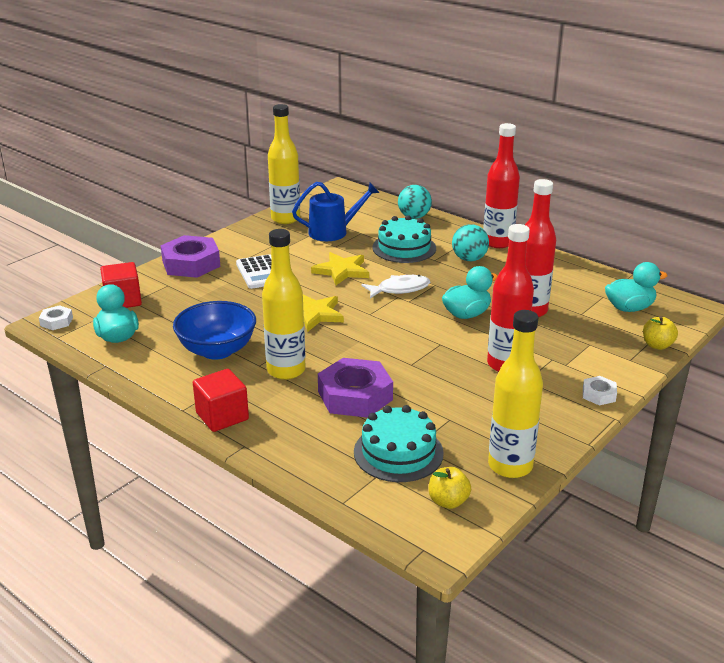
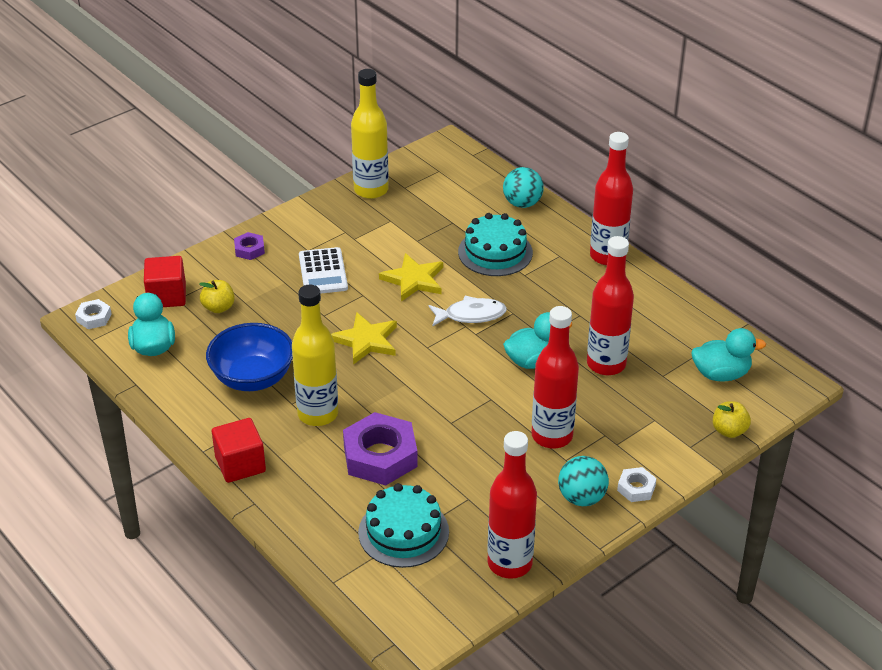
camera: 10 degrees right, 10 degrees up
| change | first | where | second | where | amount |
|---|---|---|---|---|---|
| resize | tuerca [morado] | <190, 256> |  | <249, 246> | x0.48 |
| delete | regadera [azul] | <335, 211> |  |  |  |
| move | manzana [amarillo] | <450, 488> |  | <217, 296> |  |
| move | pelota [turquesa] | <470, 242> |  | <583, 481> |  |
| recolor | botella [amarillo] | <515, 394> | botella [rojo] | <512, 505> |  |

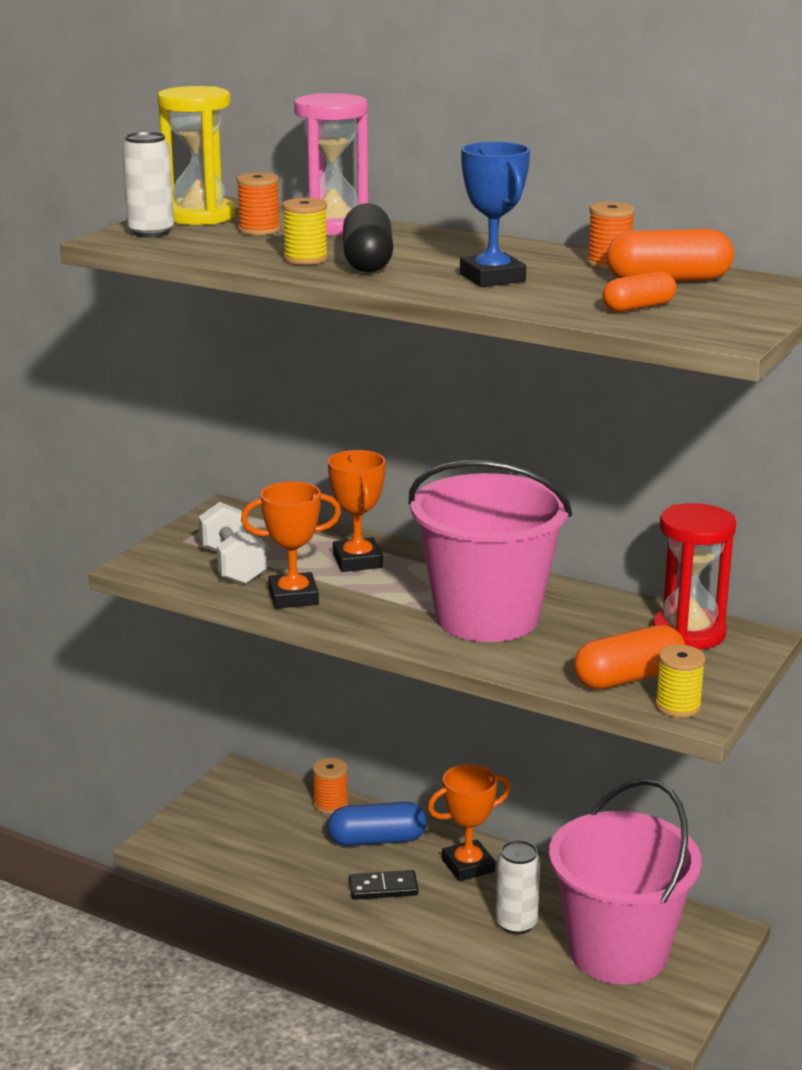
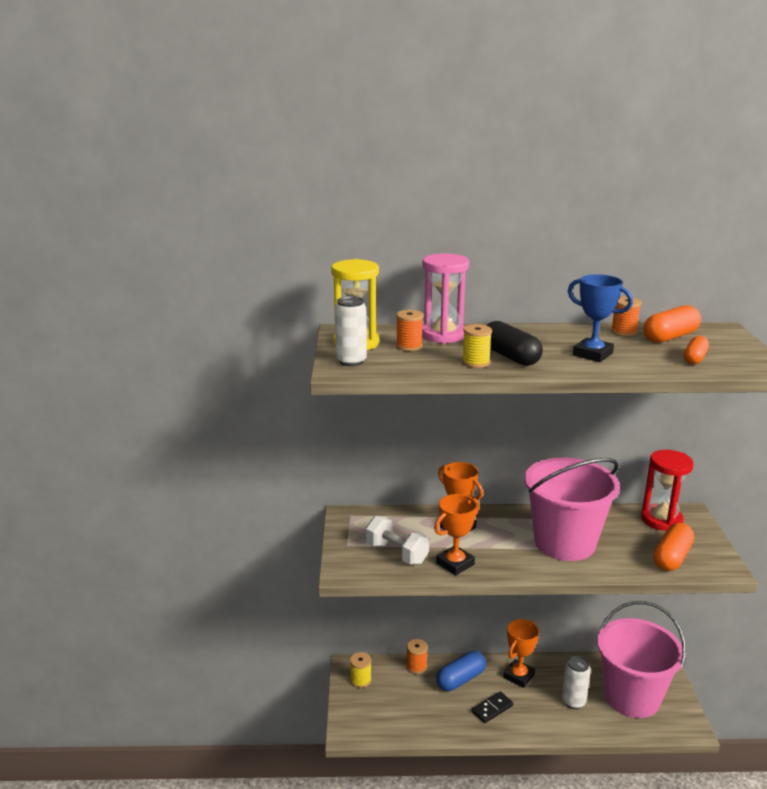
camera: 30 degrees left, 0 degrees up
| change | first | where | second | where | amount |
|---|---|---|---|---|---|
| move | carrete [amarillo] | <680, 681> |  | <361, 670> |  |

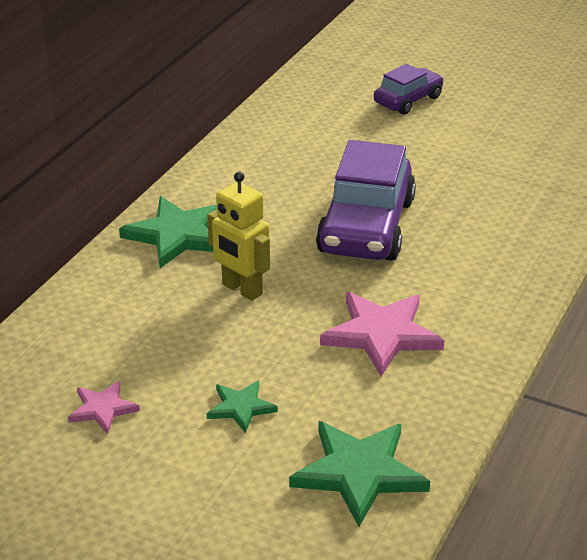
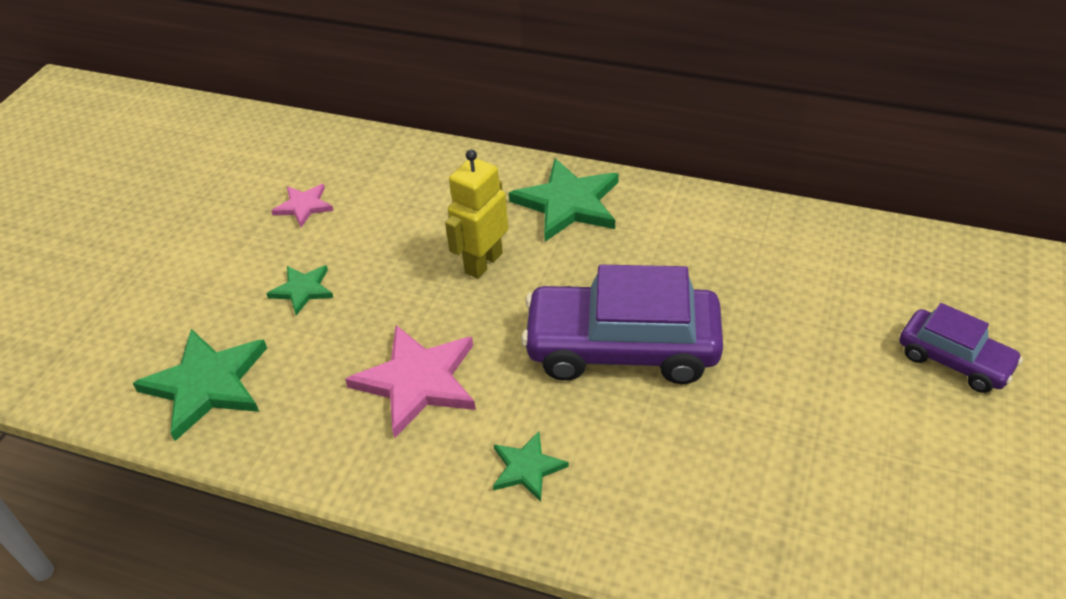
camera: 85 degrees right, 10 degrees up
| change | first | where | second | where | amount |
|---|---|---|---|---|---|
| insert |  |  | estrella [verde] | <531, 466> |  |

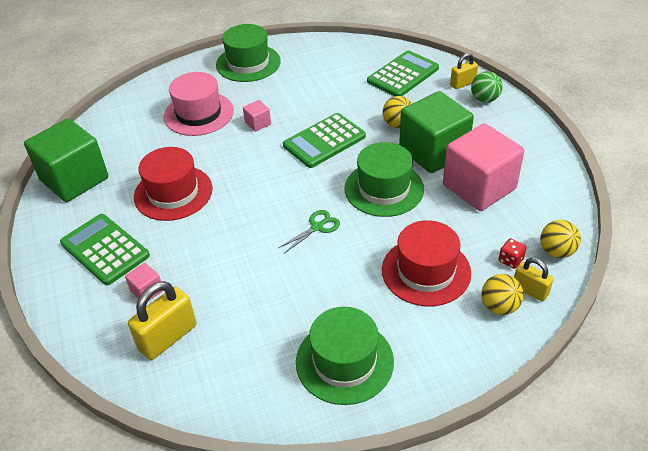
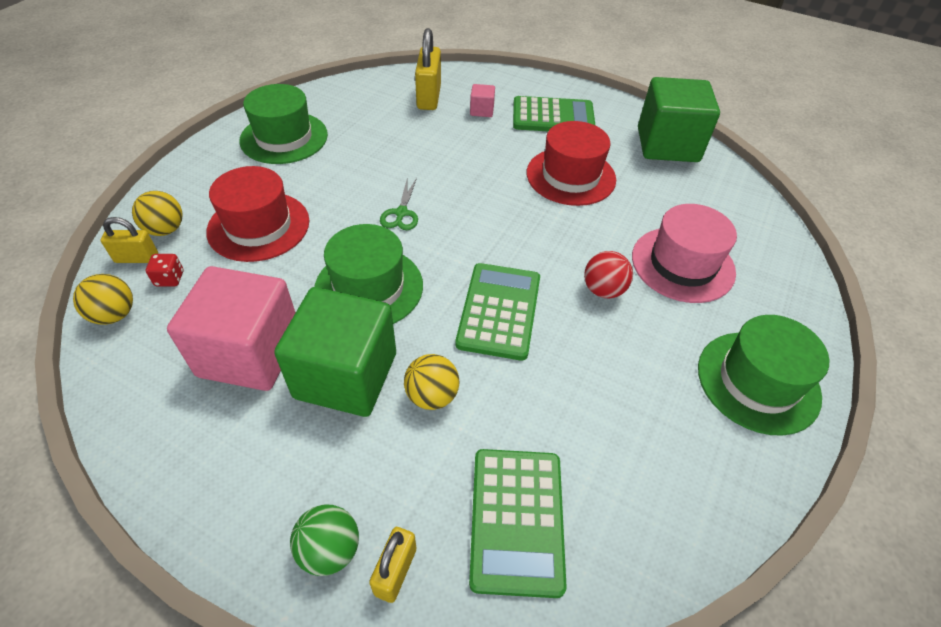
camera: 135 degrees right, 5 degrees up
| change | first | where | second | where | amount |
|---|---|---|---|---|---|
| replace | cubo [rosa] | <257, 116> | pelota [rojo] | <608, 274> |  |

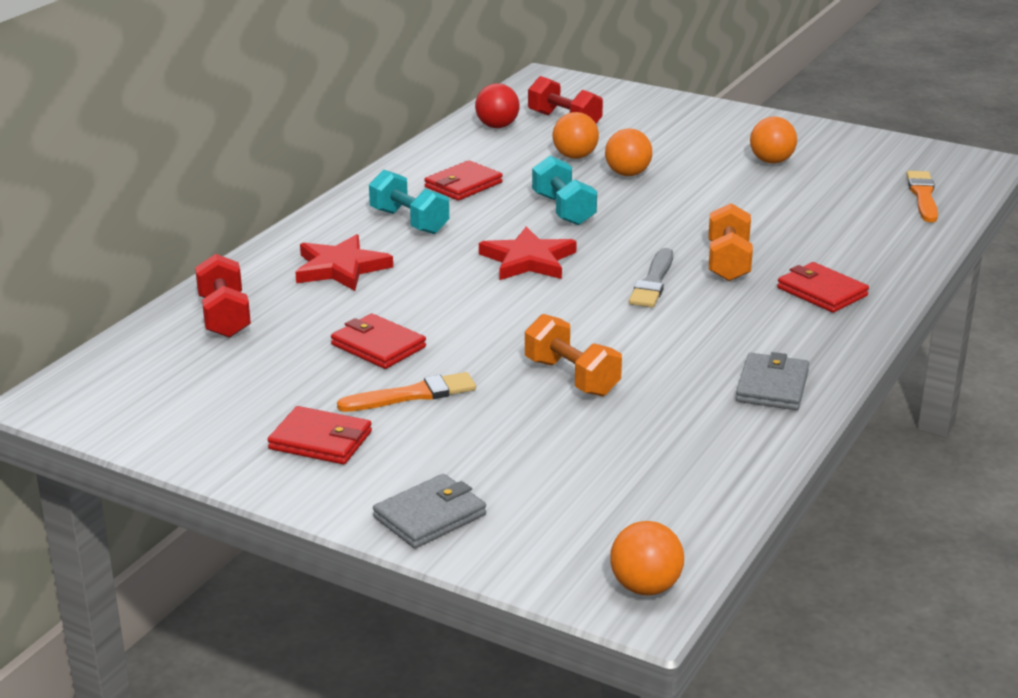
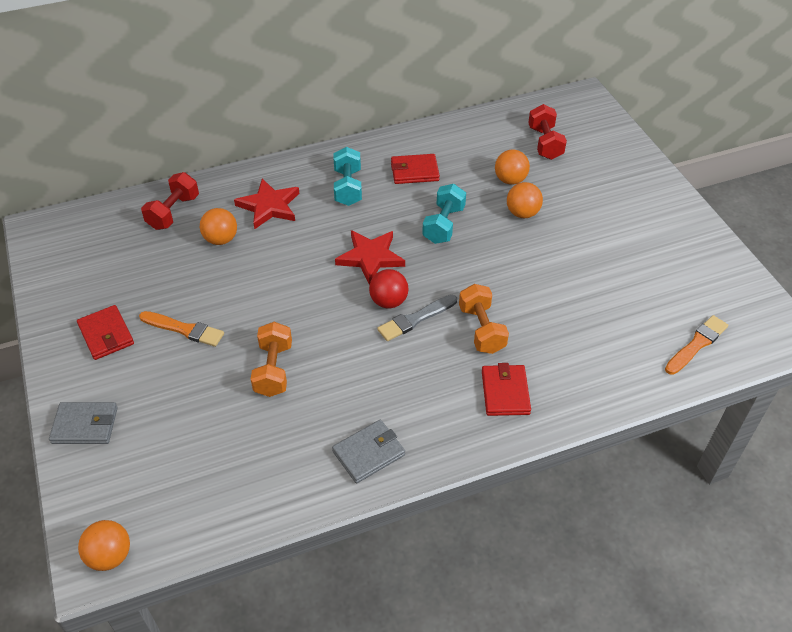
camera: 40 degrees right, 20 degrees up
| change | first | where | second | where | amount |
|---|---|---|---|---|---|
| delete | cartera [rojo] | <378, 341> |  |  |  |
| move | pelota [rojo] | <497, 105> |  | <388, 288> |  |
| rotate | mancuerna [naranja] | <731, 242> |  | <484, 319> | 60 degrees counterclockwise |
| move | pelota [naranja] | <773, 140> |  | <218, 226> |  |

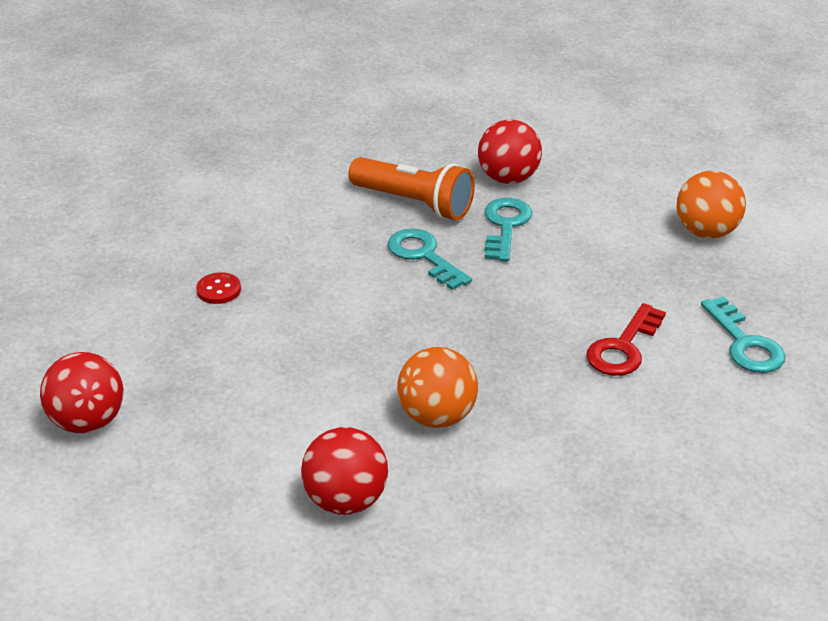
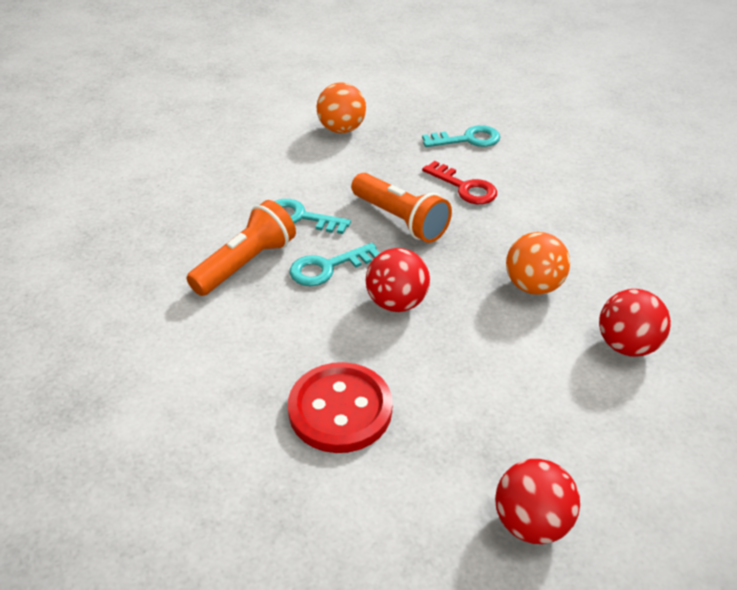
camera: 80 degrees left, 5 degrees up
| change | first | where | second | where | amount |
|---|---|---|---|---|---|
| resize | botón [rojo] | <218, 288> |  | <340, 407> | x2.34 |
| move | pelota [rojo] | <510, 152> |  | <398, 280> |  |
| insert |  |  | lámpara de mano [naranja] | <401, 208> |  |

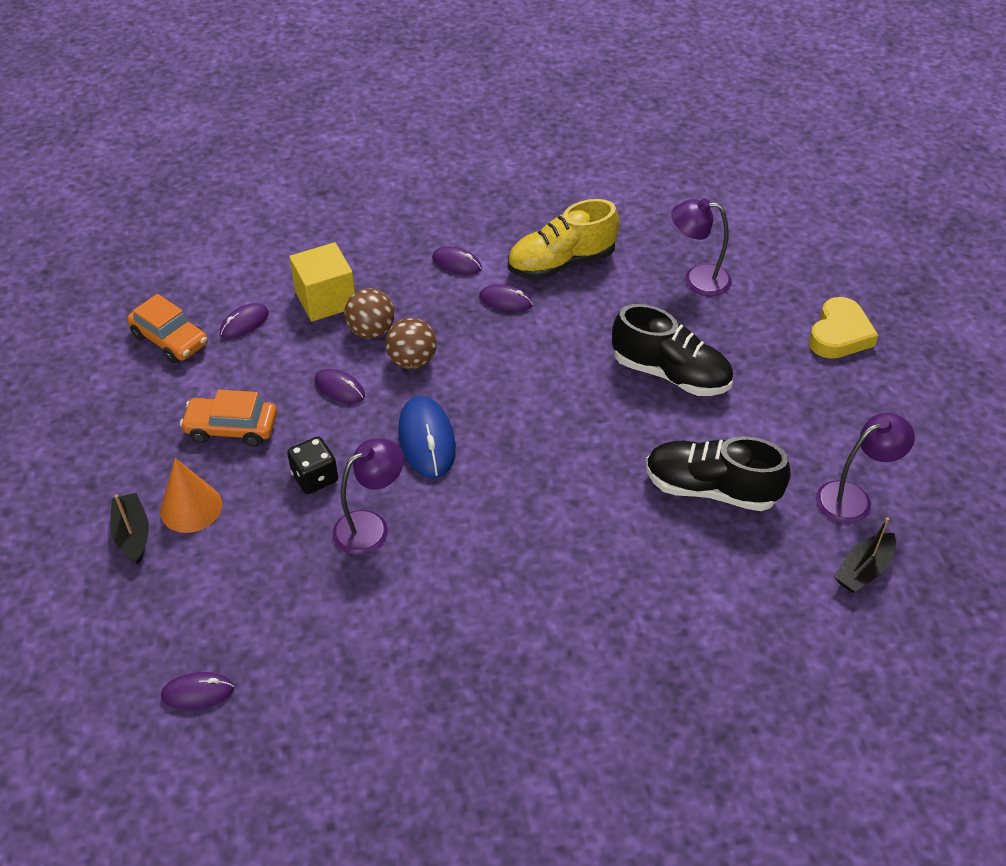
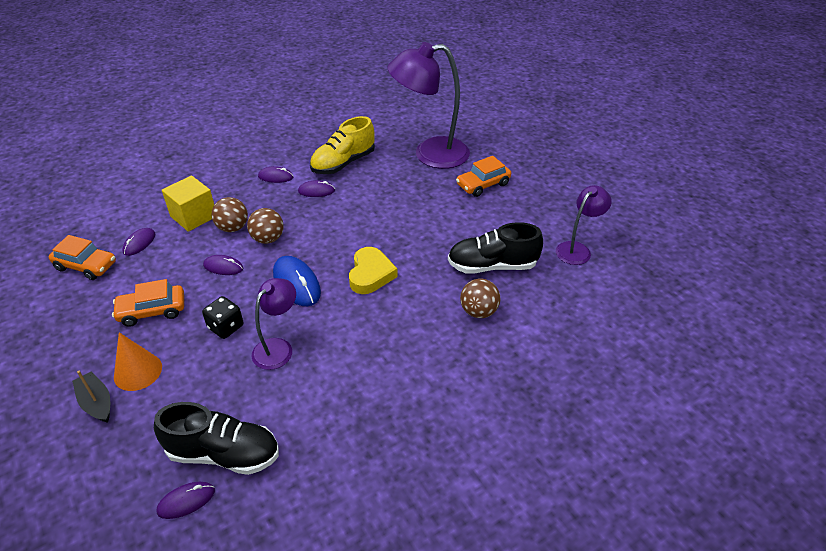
camera: 20 degrees left, 5 degrees down
| change | first | where | second | where | amount |
|---|---|---|---|---|---|
| move | zapato [negro] | <672, 350> |  | <216, 438> |  |
| resize | lámpara [morado] | <701, 247> |  | <428, 105> | x1.86 |
| move | corazón [amarillo] | <843, 328> |  | <373, 270> |  |
| delete | barco [negro] | <865, 555> |  |  |  |
| insert |  |  | coche [naranja] | <483, 176> |  |
| insert |  |  | pelota [marrón] | <480, 298> |  |

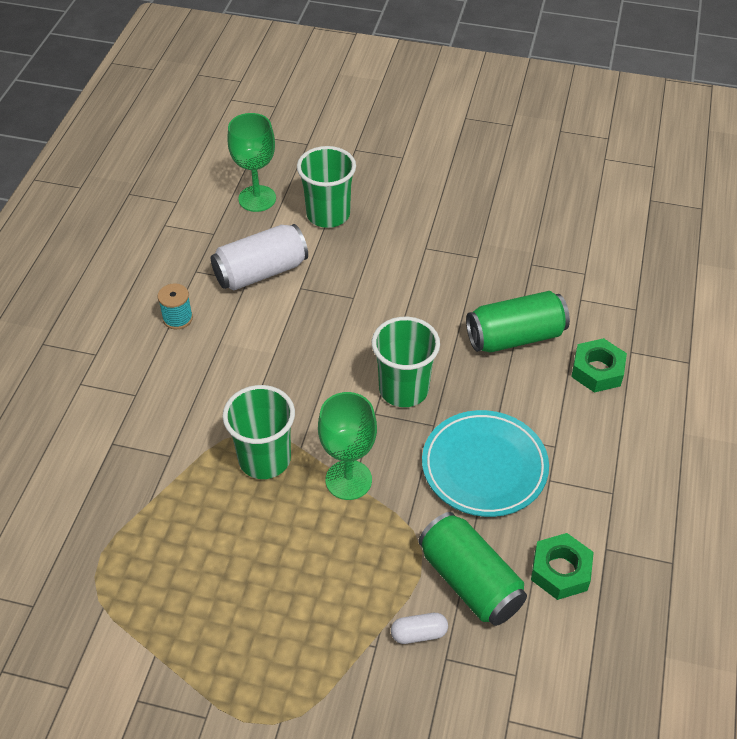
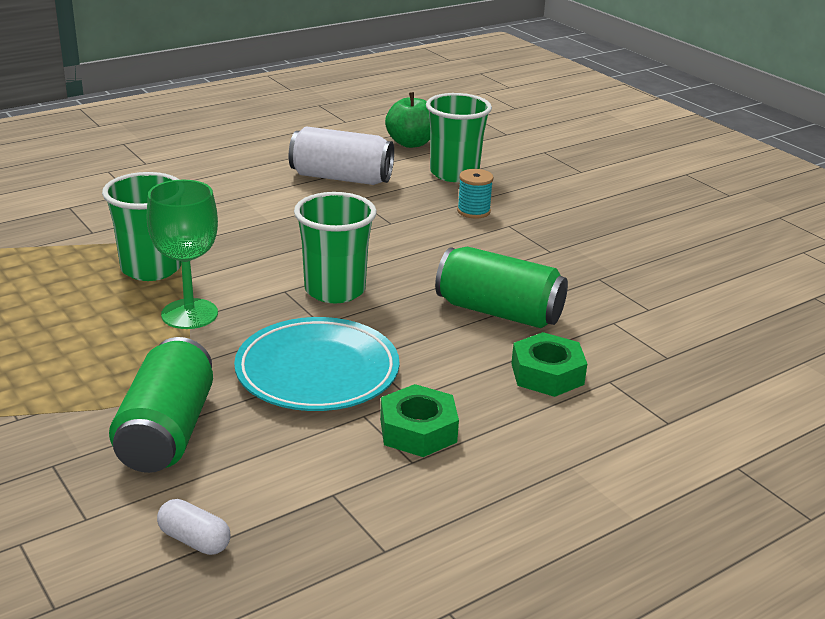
camera: 40 degrees right, 20 degrees down
| change | first | where | second | where | amount |
|---|---|---|---|---|---|
| move | carrete [turquesa] | <175, 306> |  | <475, 194> |  |
| replace | copa [verde] | <251, 162> | manzana [verde] | <407, 120> |  |
| move | cápsula [blanco] | <419, 628> |  | <194, 527> |  |
| move | tuerca [verde] | <562, 566> |  | <419, 420> |  |

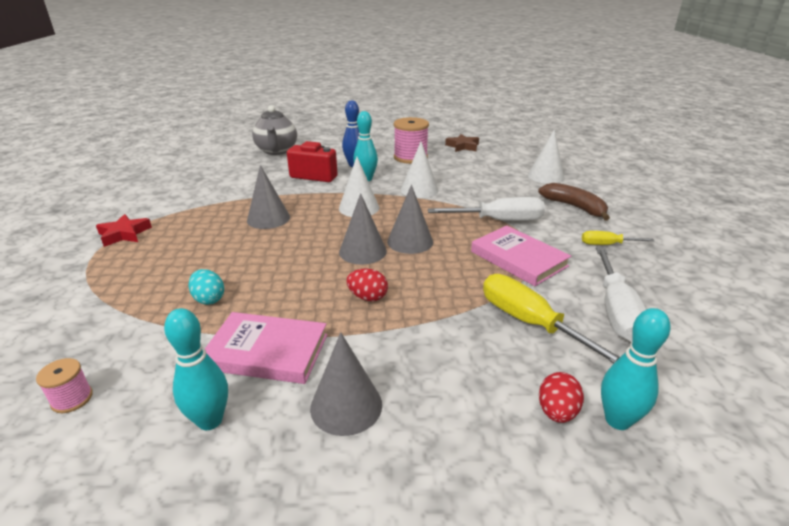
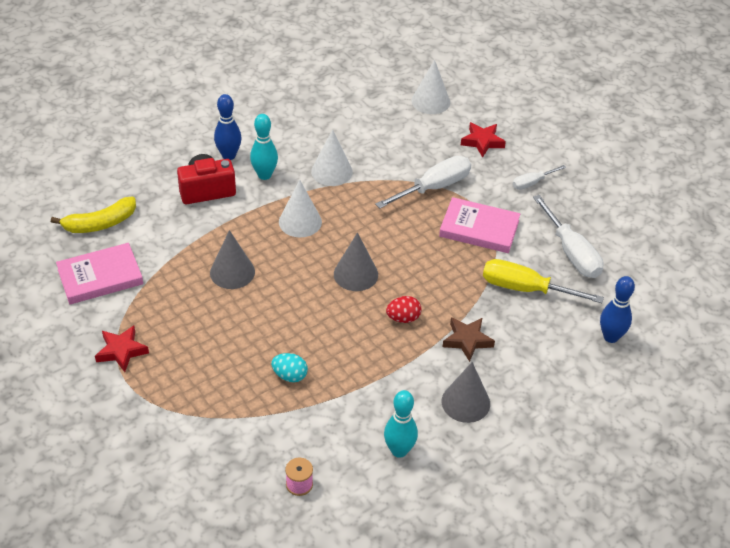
camera: 35 degrees left, 15 degrees up
| change | first | where | second | where | amount |
|---|---|---|---|---|---|
| move | libro [rosa] | <266, 348> |  | <99, 273> |  |
| delete | tetera [gris] | <274, 130> |  |  |  |
| delete | cono [gris] | <410, 219> |  |  |  |
| delete | carrete [rosa] | <411, 140> |  |  |  |
| move | estrella [marrón] | <462, 143> |  | <469, 339> |  |
| replace | plátano [marrón] | <574, 201> | estrella [rojo] | <483, 140> |  |
| delete | huevo [rojo] | <561, 397> |  |  |  |
| recolor | destornillador [amarillo] | <618, 238> | destornillador [blanco] | <539, 177> |  |
| recolor | bolo [turquesa] | <636, 369> | bolo [azul] | <617, 309> |  |
| insert |  |  | plátano [amarillo] | <93, 215> |  |

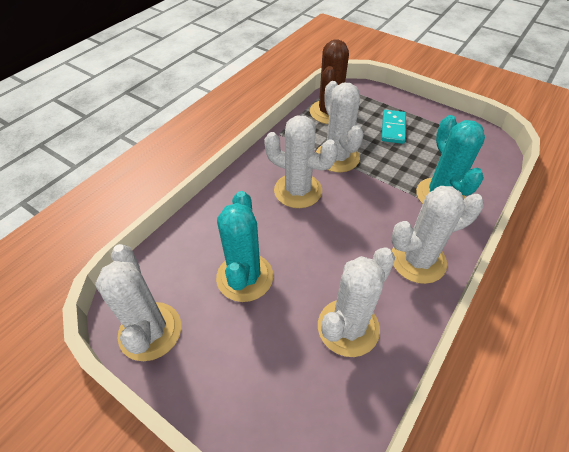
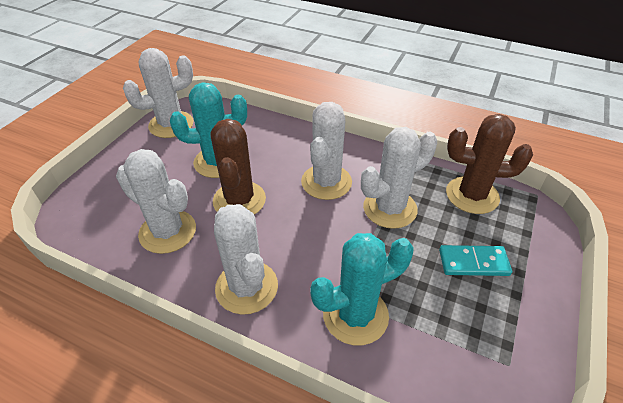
camera: 80 degrees right, 5 degrees down
| change | first | where | second | where | amount |
|---|---|---|---|---|---|
| insert |  |  | cactus [marrón] | <238, 167> |  |

